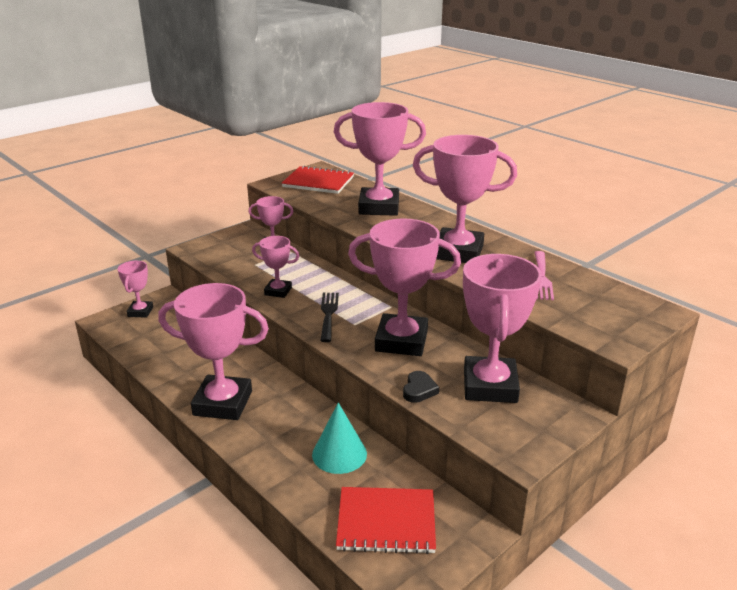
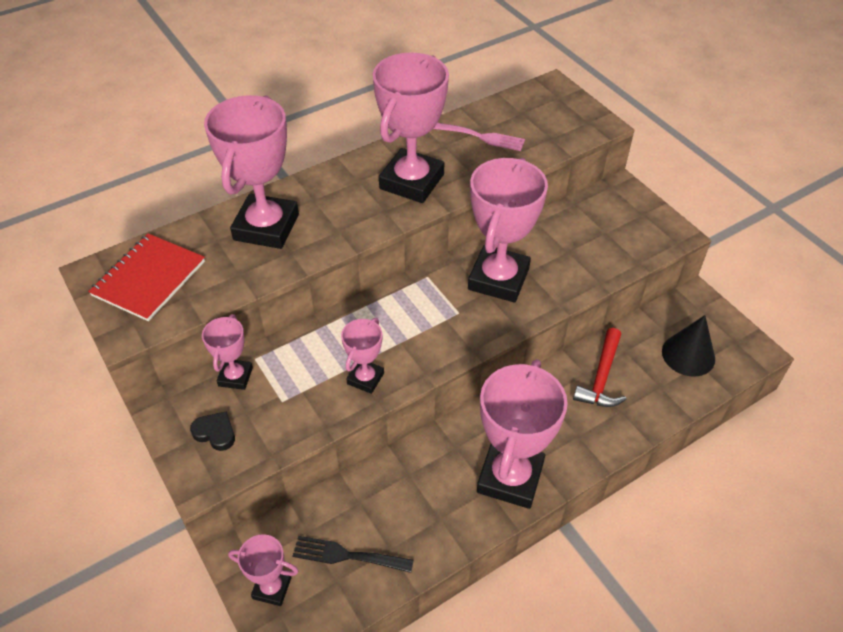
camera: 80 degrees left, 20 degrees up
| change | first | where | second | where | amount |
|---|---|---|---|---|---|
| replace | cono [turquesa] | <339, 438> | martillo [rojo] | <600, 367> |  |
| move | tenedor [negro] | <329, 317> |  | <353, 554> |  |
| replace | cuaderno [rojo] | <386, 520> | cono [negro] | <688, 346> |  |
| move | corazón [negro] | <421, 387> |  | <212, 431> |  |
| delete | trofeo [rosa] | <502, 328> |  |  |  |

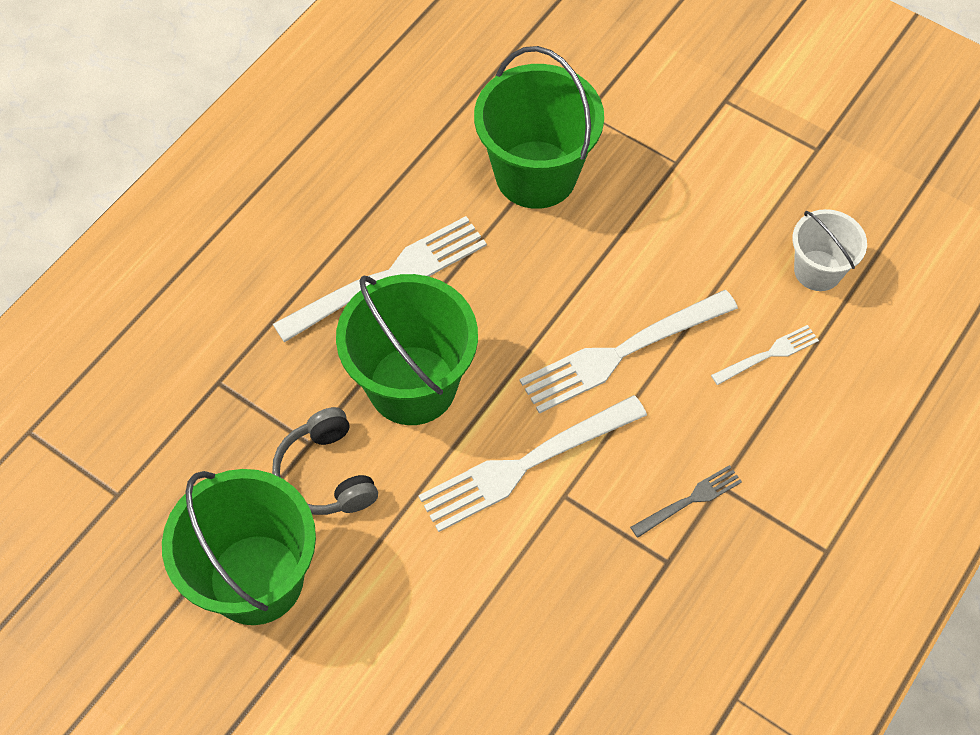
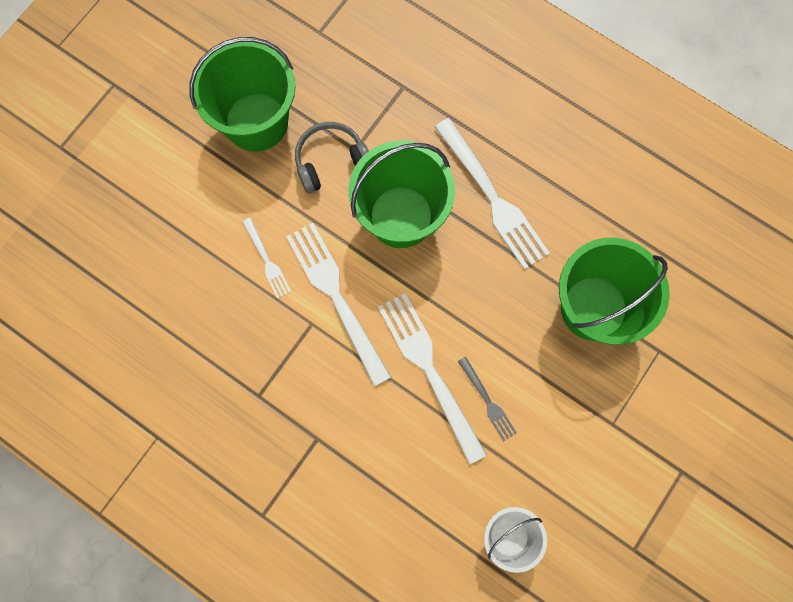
camera: 90 degrees right, 15 degrees up
| change | first | where | second | where | amount |
|---|---|---|---|---|---|
| move | tenedor [gris] | <686, 501> |  | <487, 399> |  |
| move | tenedor [blanco] | <765, 355> |  | <266, 258> |  |

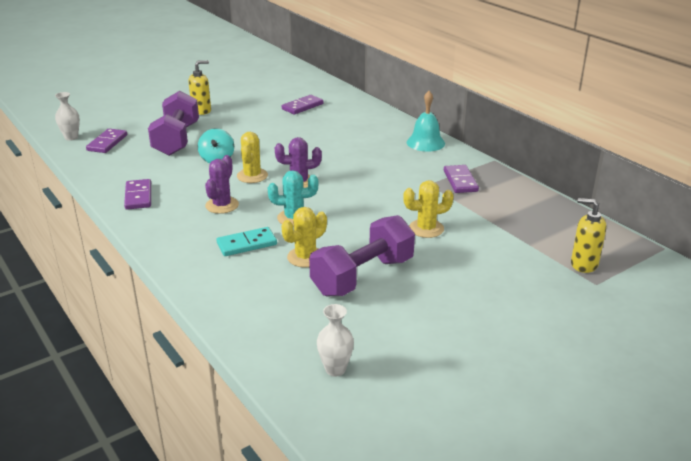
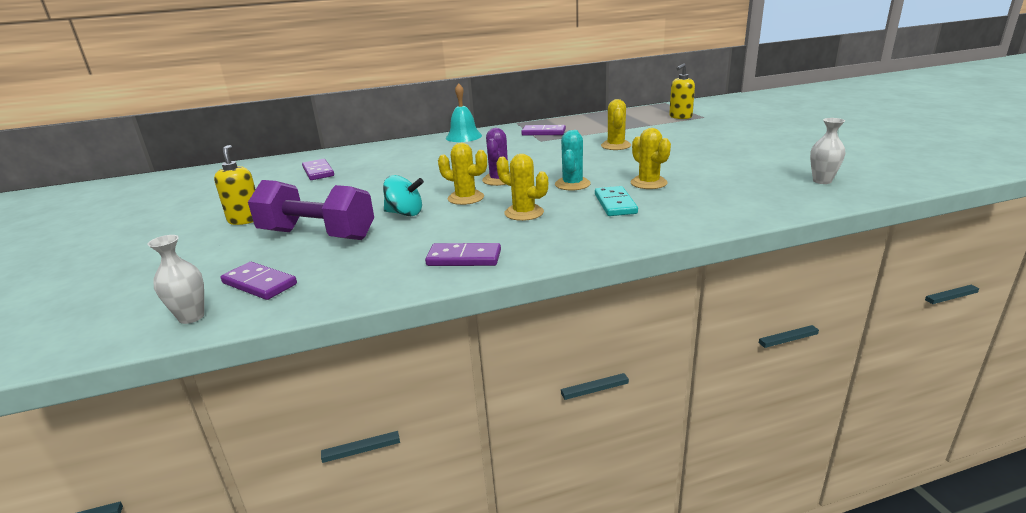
camera: 70 degrees left, 5 degrees down
| change | first | where | second | where | amount |
|---|---|---|---|---|---|
| recolor | cactus [morado] | <222, 184> | cactus [amarillo] | <522, 187> |  |
| delete | mancuerna [morado] | <362, 255> |  |  |  |

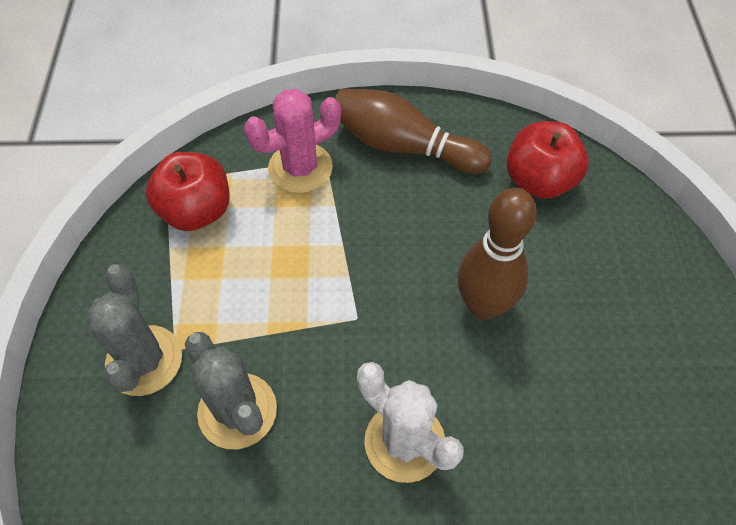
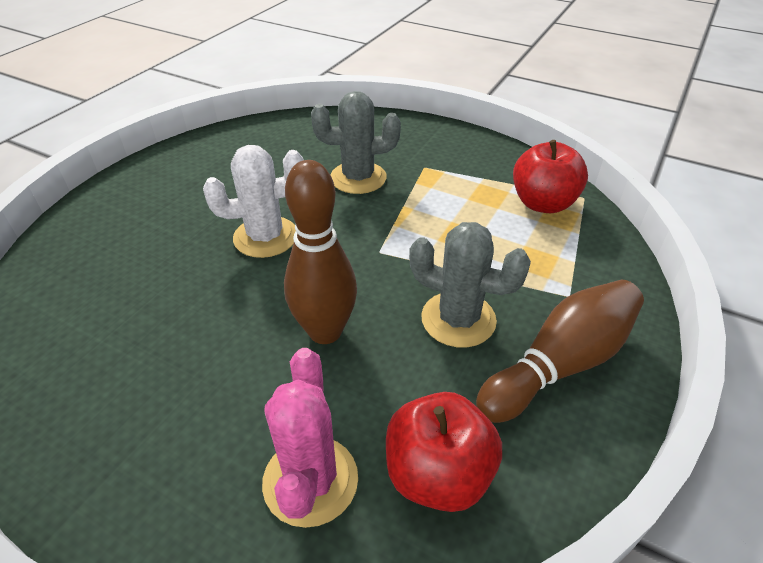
camera: 120 degrees right, 15 degrees down
| change | first | where | second | where | amount |
|---|---|---|---|---|---|
| move | cactus [gris] | <134, 330> |  | <470, 285> |  |
| move | cactus [rosa] | <292, 141> |  | <310, 438> |  |

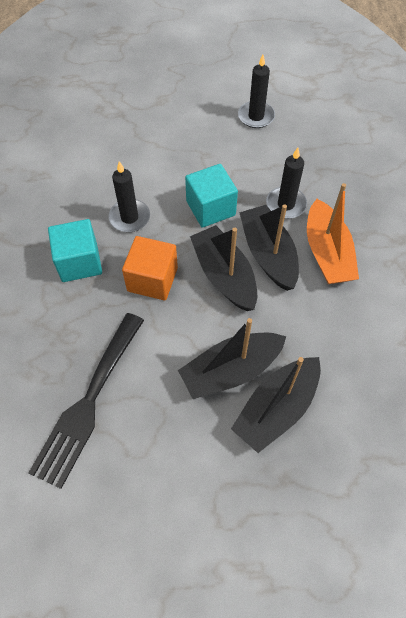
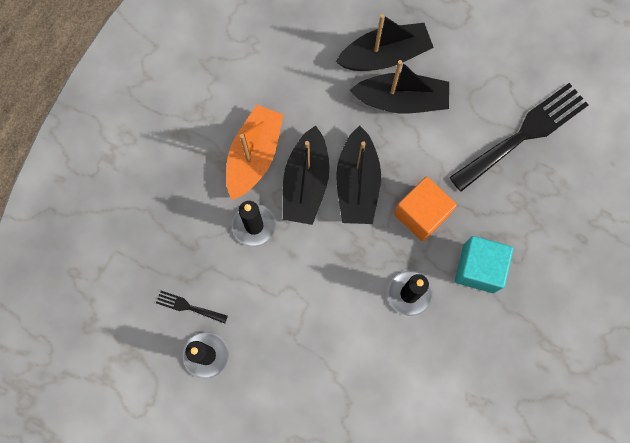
camera: 150 degrees left, 15 degrees up
| change | first | where | second | where | amount |
|---|---|---|---|---|---|
| delete | cubo [turquesa] | <211, 196> |  |  |  |
| insert |  |  | tenedor [negro] | <192, 307> |  |

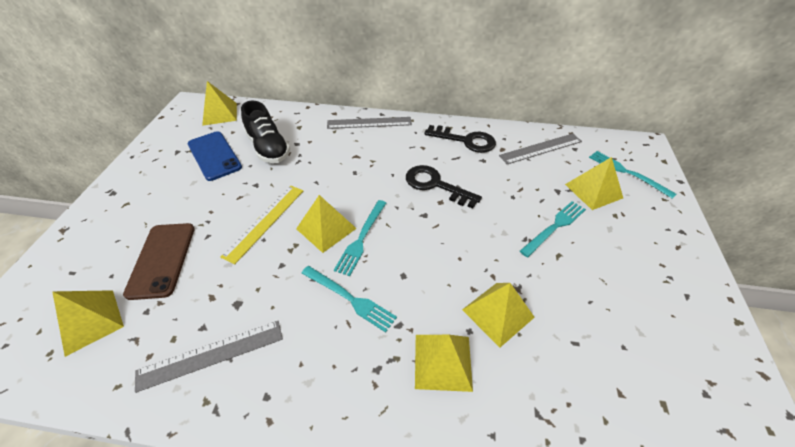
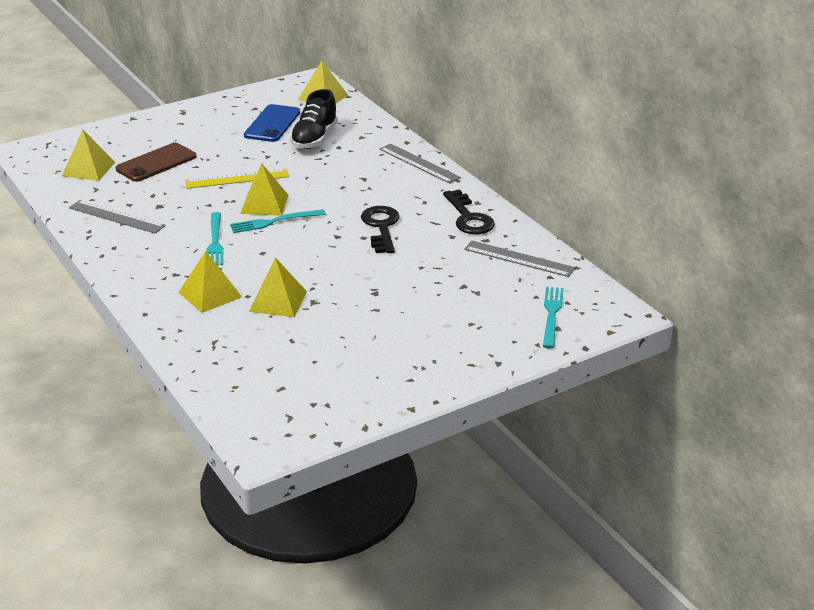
camera: 50 degrees right, 15 degrees down
| change | first | where | second | where | amount |
|---|---|---|---|---|---|
| delete | tenedor [turquesa] | <553, 229> |  |  |  |
| delete | pirámide [amarillo] | <594, 183> |  |  |  |

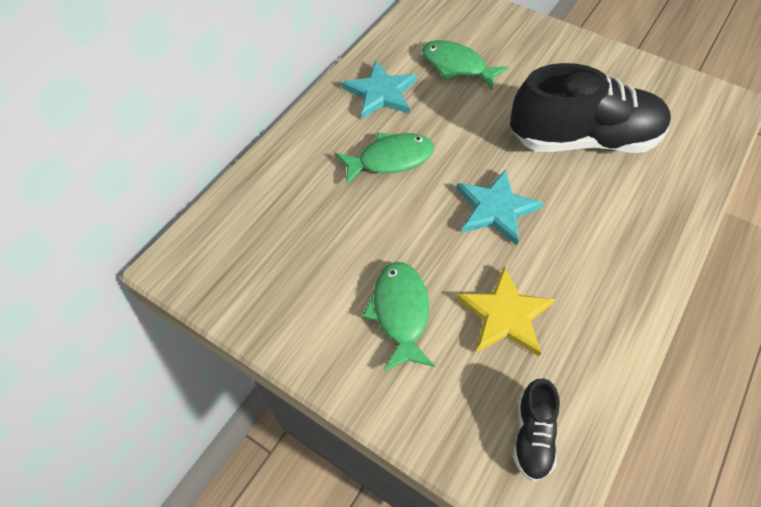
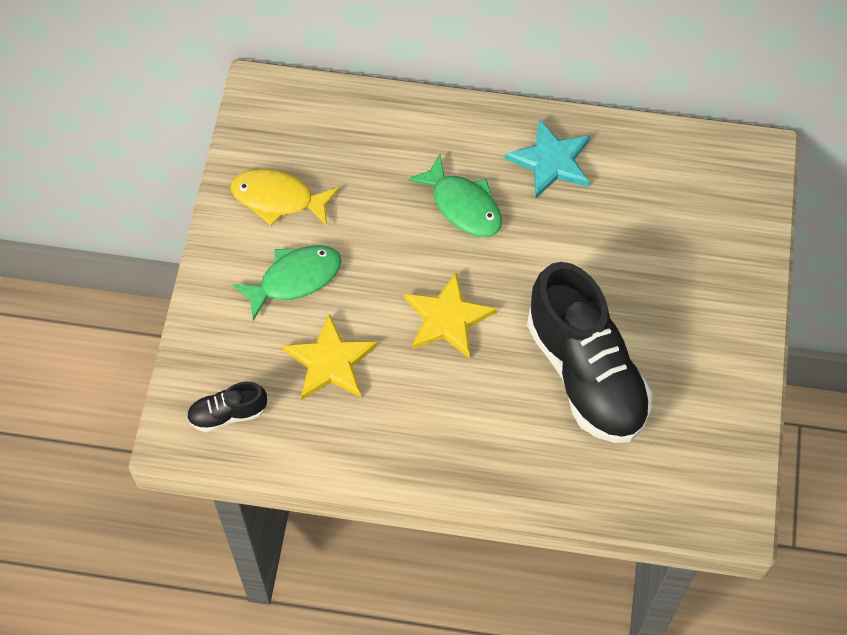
camera: 65 degrees right, 5 degrees up
| change | first | where | second | where | amount |
|---|---|---|---|---|---|
| delete | pez [verde] | <465, 65> |  |  |  |
| recolor | estrella [turquesa] | <500, 207> | estrella [amarillo] | <450, 315> |  |
| insert |  |  | pez [amarillo] | <285, 197> |  |

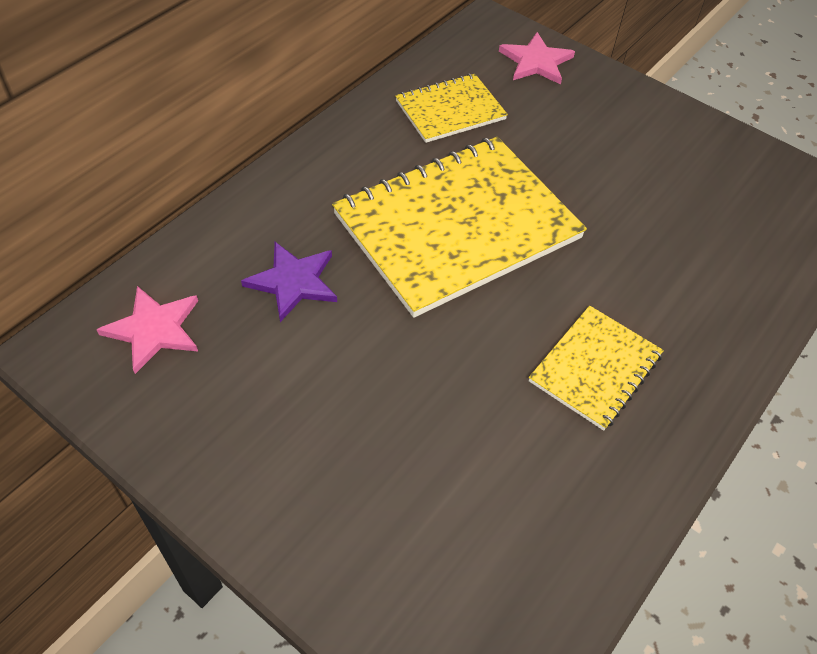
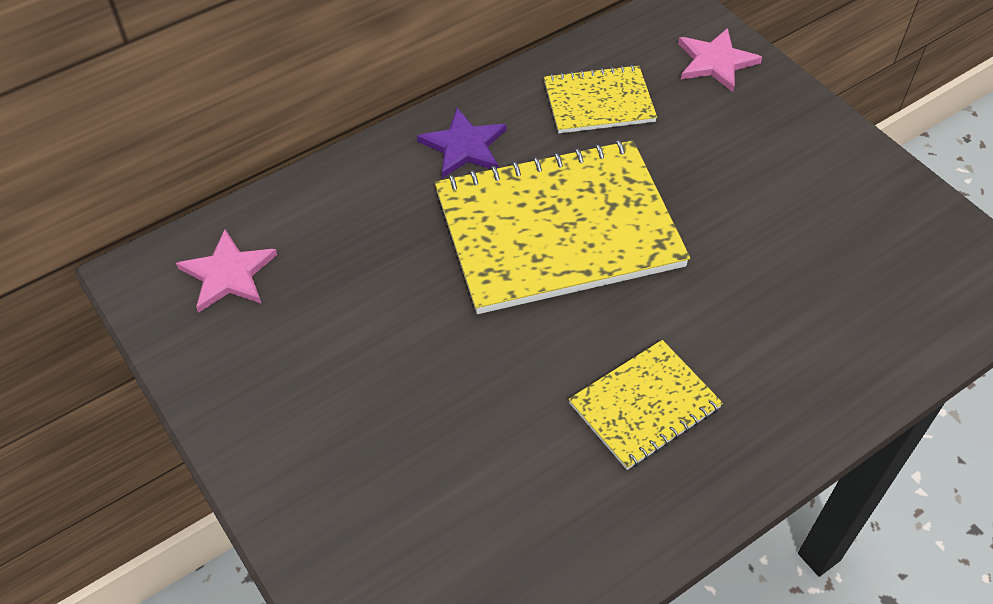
camera: 20 degrees right, 0 degrees up
| change | first | where | second | where | amount |
|---|---|---|---|---|---|
| move | estrella [morado] | <289, 282> |  | <461, 143> |  |

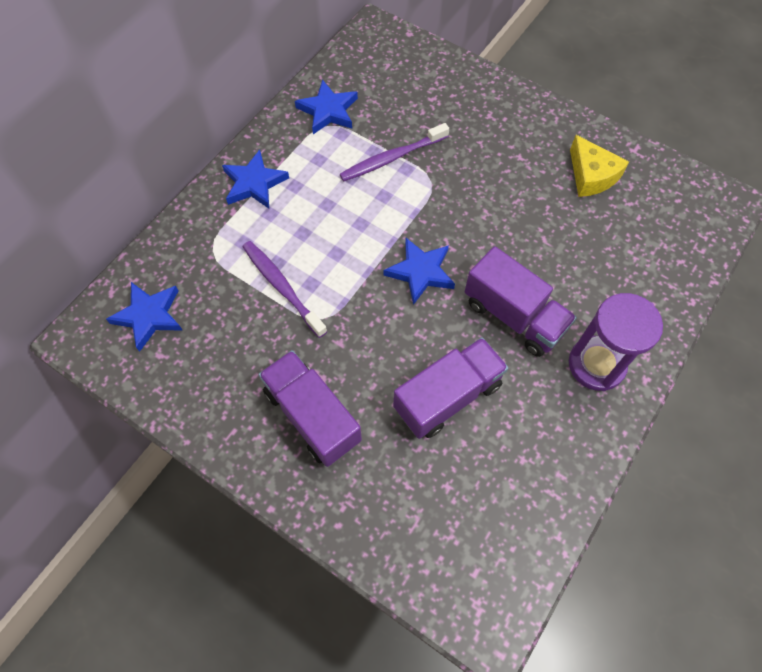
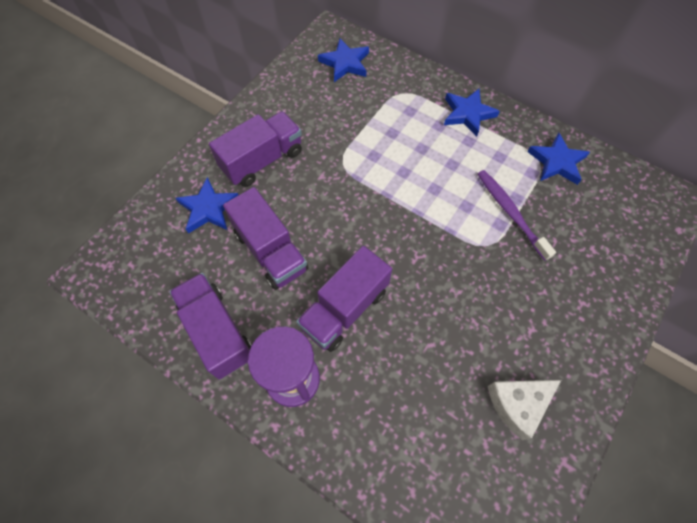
camera: 90 degrees right, 0 degrees up
| change | first | where | second | where | amount |
|---|---|---|---|---|---|
| delete | cepillo de dientes [morado] | <285, 289> |  |  |  |
| move | estrella [azul] | <419, 271> |  | <207, 205> |  |
| recolor | queso [amarillo] | <599, 166> | queso [blanco] | <524, 410> |  |
| insert |  |  | camión [morado] | <210, 326> |  |

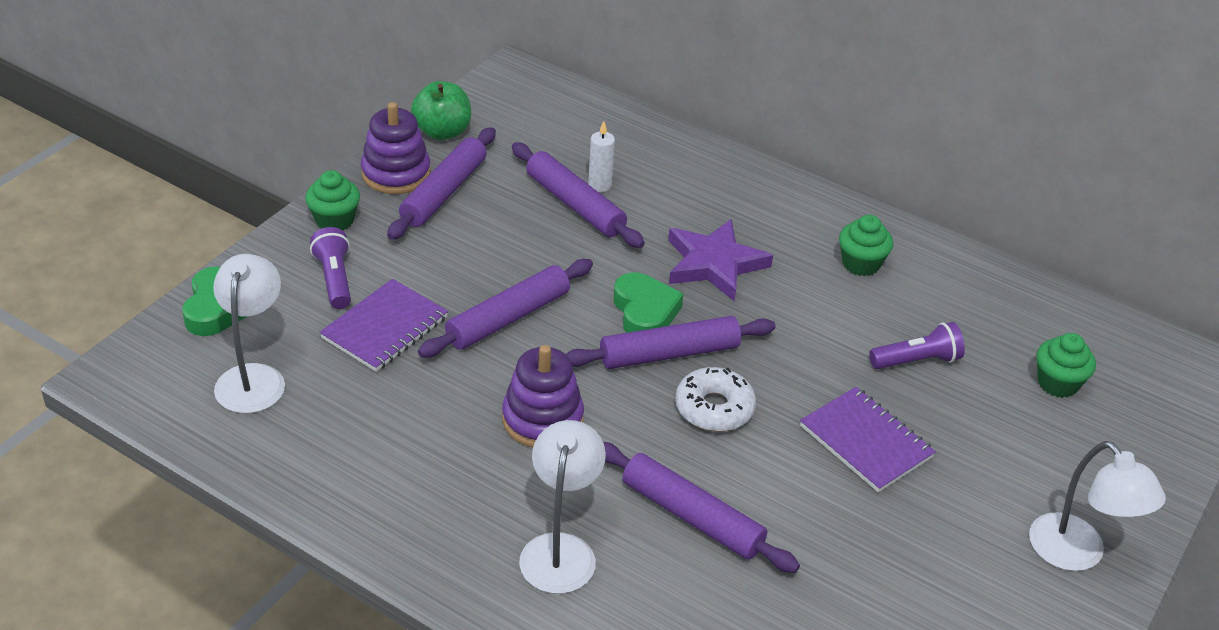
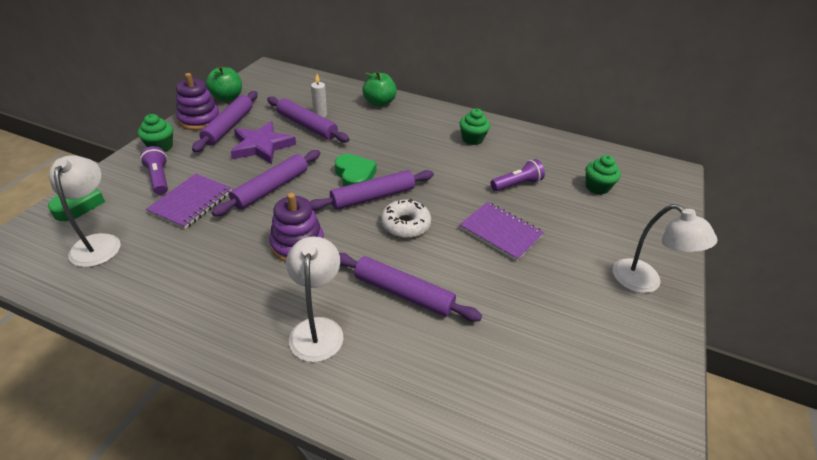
camera: 10 degrees left, 0 degrees up
| change | first | where | second | where | amount |
|---|---|---|---|---|---|
| move | estrella [morado] | <720, 260> |  | <263, 142> |  |
| insert |  |  | manzana [verde] | <379, 89> |  |

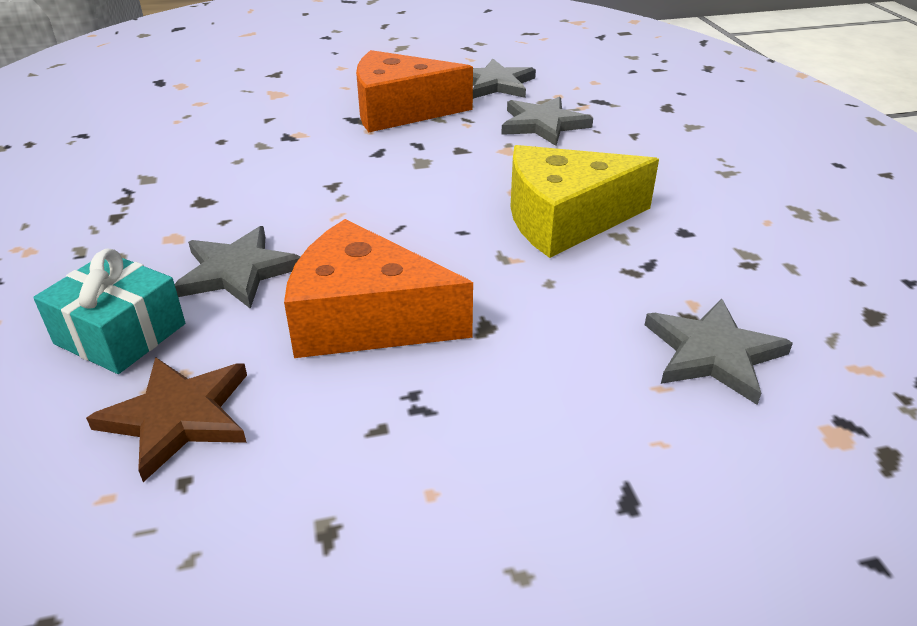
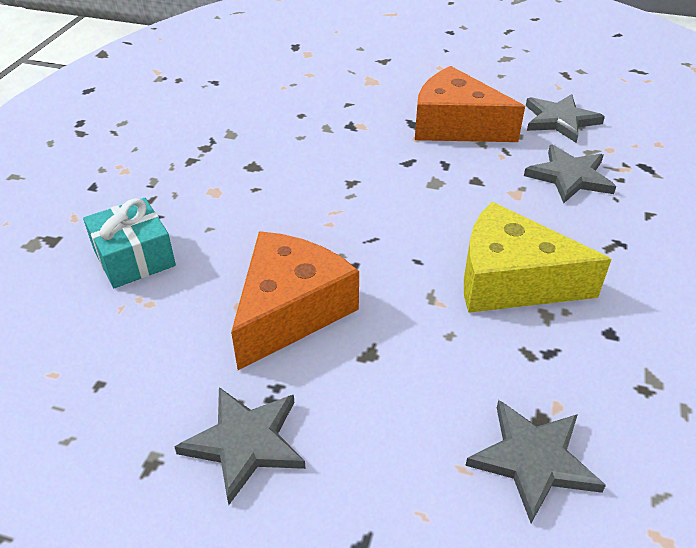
camera: 30 degrees right, 5 degrees up
| change | first | where | second | where | amount |
|---|---|---|---|---|---|
| delete | estrella [marrón] | <166, 419> |  |  |  |
| move | estrella [gris] | <238, 267> |  | <240, 446> |  |
| rotate | queso [naranja] | <378, 288> |  | <295, 300> | 75 degrees clockwise |

